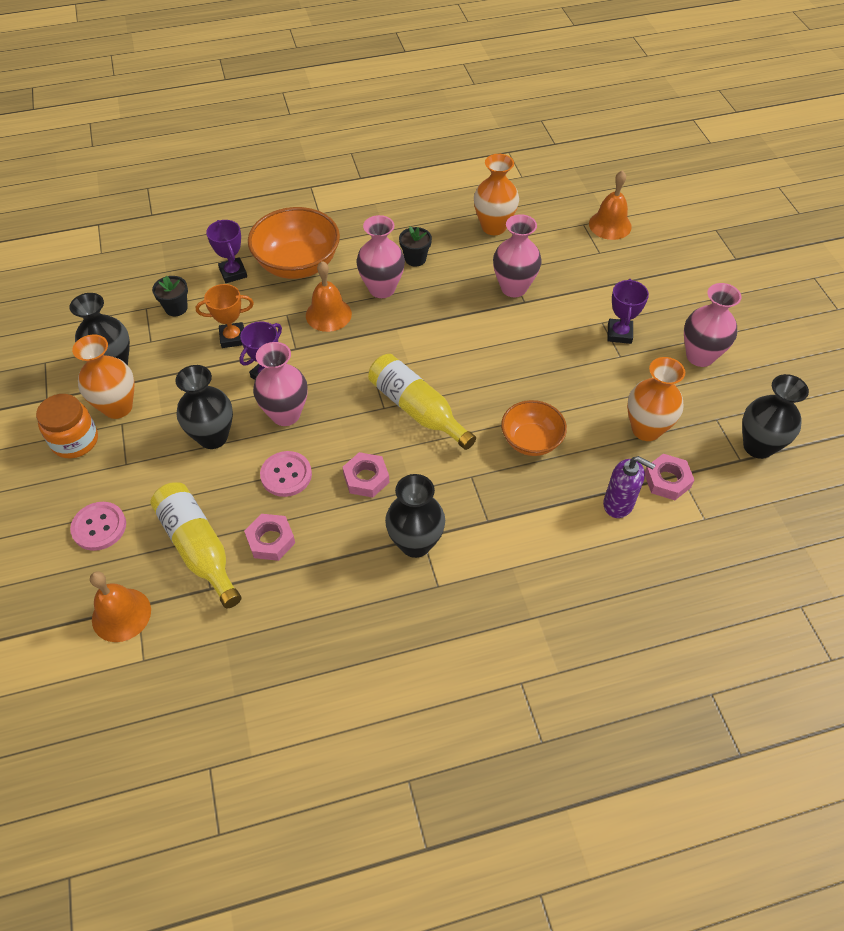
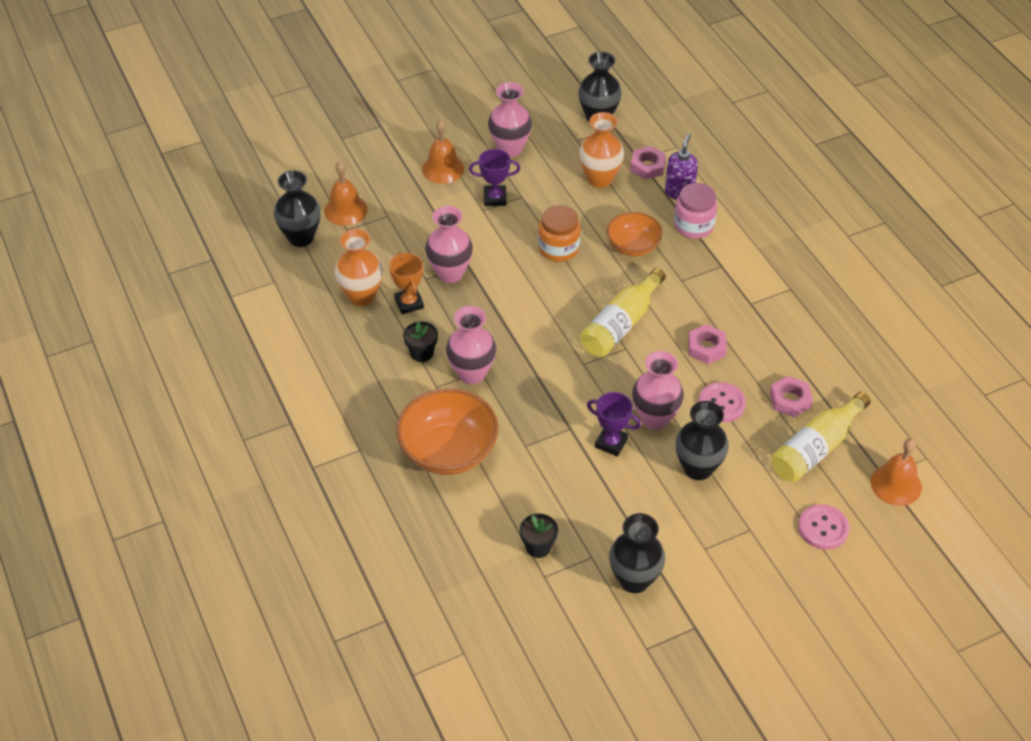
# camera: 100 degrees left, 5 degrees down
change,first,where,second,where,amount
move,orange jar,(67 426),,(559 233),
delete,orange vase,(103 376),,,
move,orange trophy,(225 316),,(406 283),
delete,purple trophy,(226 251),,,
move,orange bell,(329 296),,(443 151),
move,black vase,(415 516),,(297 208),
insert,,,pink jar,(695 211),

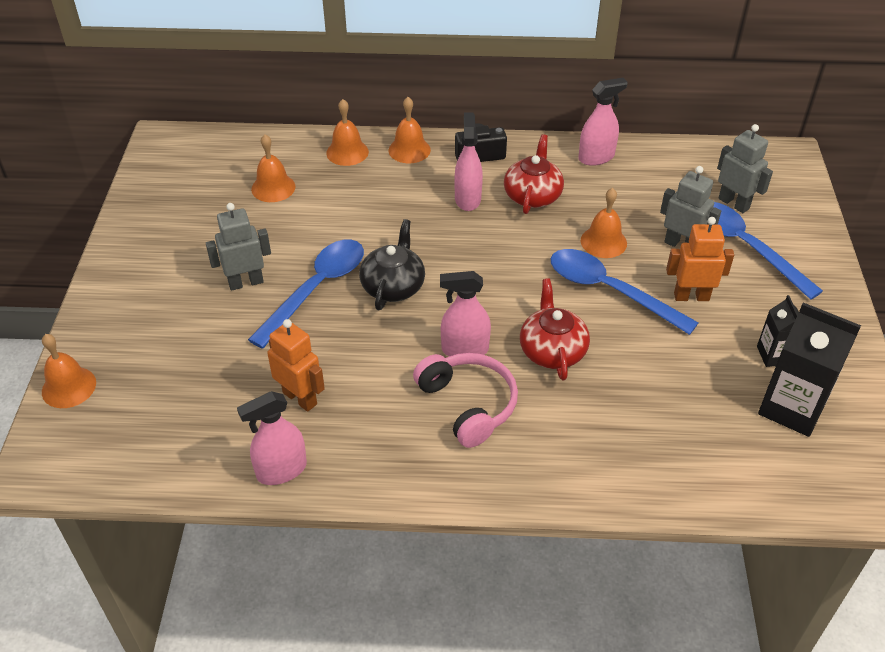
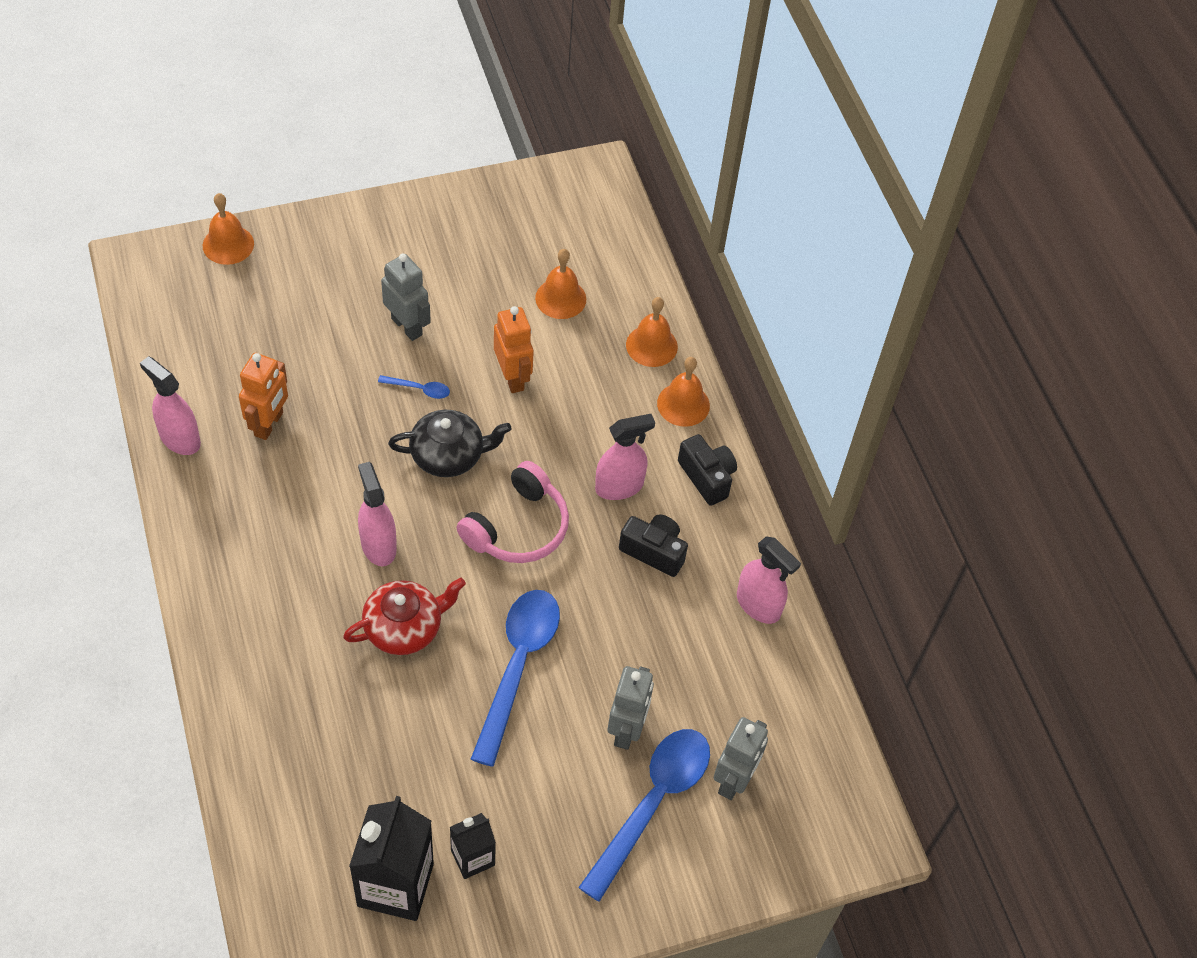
# camera: 65 degrees right, 10 degrees up
change,first,where,second,where,amount
resize,blue spoon,(306 294),,(414 387),x0.42
move,pink headphones,(465 400),,(512 512),
replace,red teapot,(534 174),black camera,(653 546),
delete,orange bell,(604 223),,,
move,orange robot,(700 259),,(514 349),

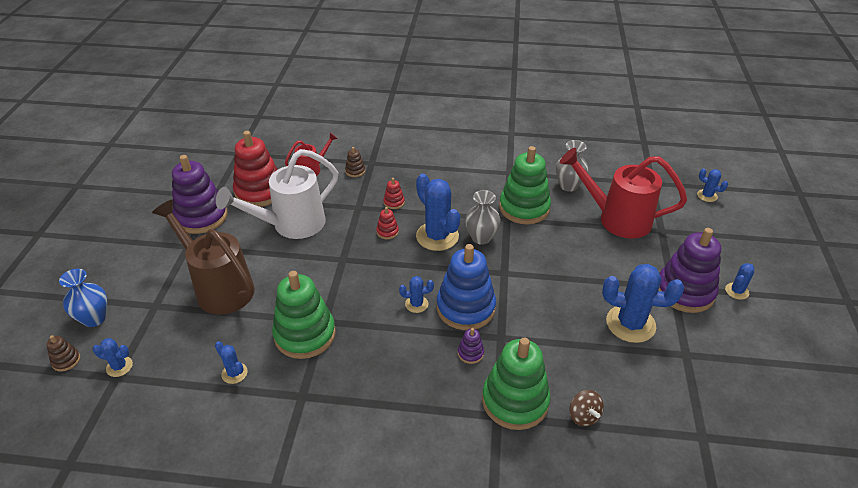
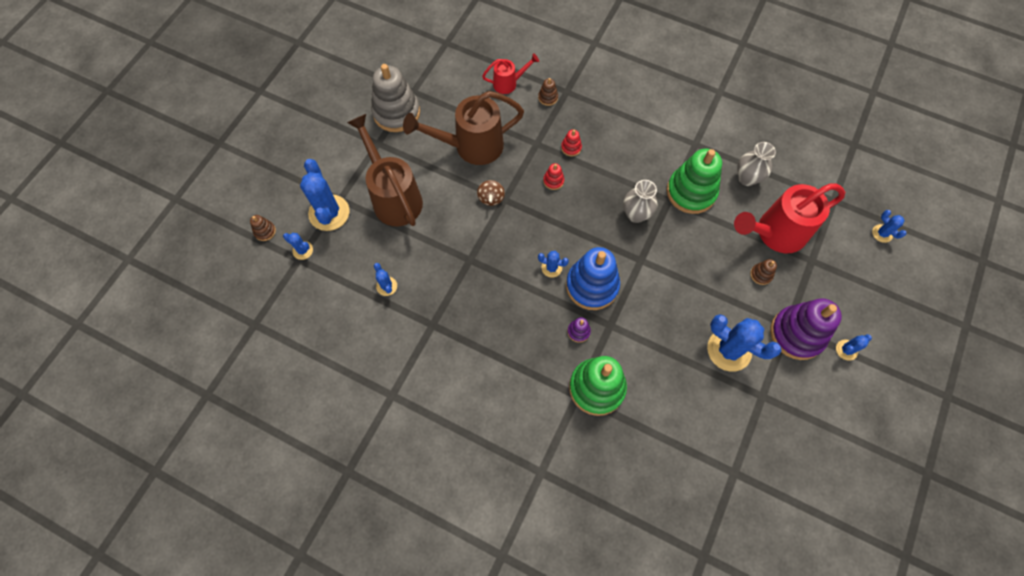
# camera: 20 degrees right, 25 degrees up
change,first,where,second,where,amount
delete,blue vase,(83 298),,,
recolor,purple stacking toy,(200 194),grey stacking toy,(395 98),
recolor,white watering can,(277 194),brown watering can,(463 128),
delete,red stacking toy,(255 169),,,
delete,green stacking toy,(304 315),,,
move,blue cactus,(438 212),,(325 195),
rotate,red watering can,(623 193),,(789 218),60 degrees counterclockwise
move,brown spinning top,(586 408),,(491 193),
insert,,,brown stacking toy,(763 272),

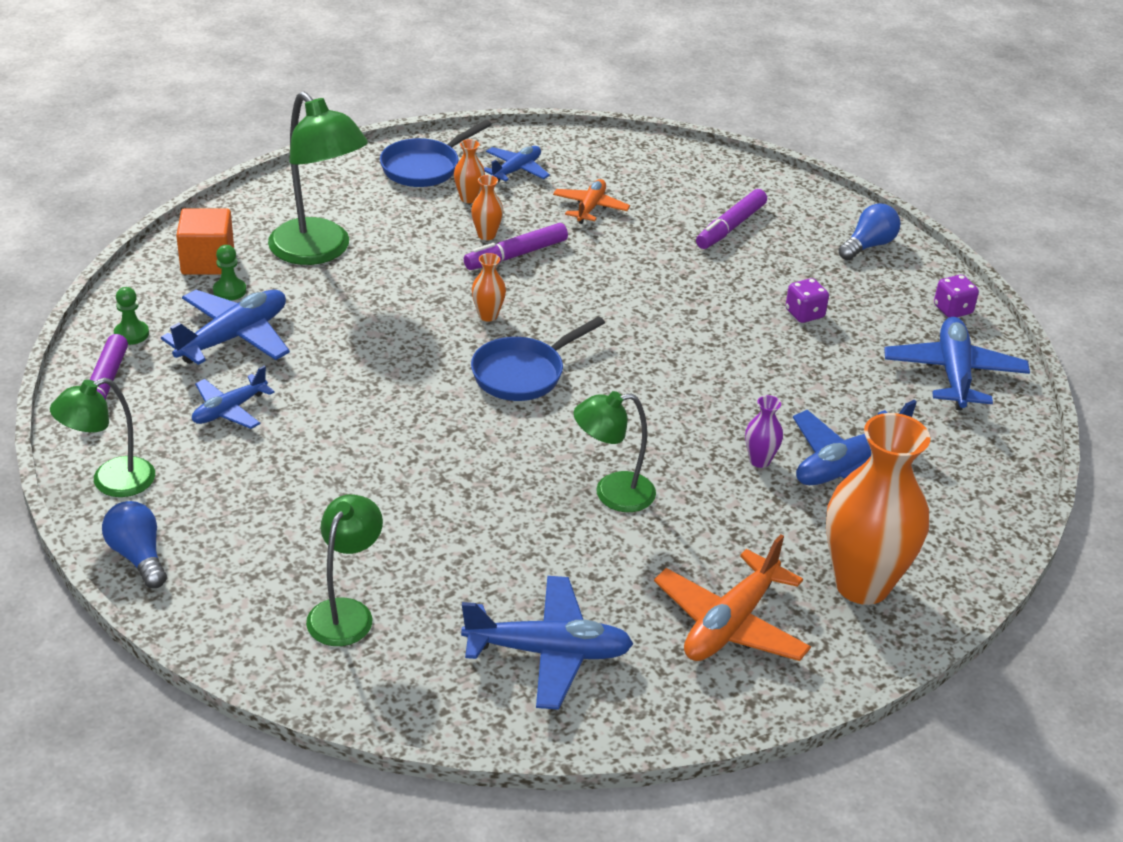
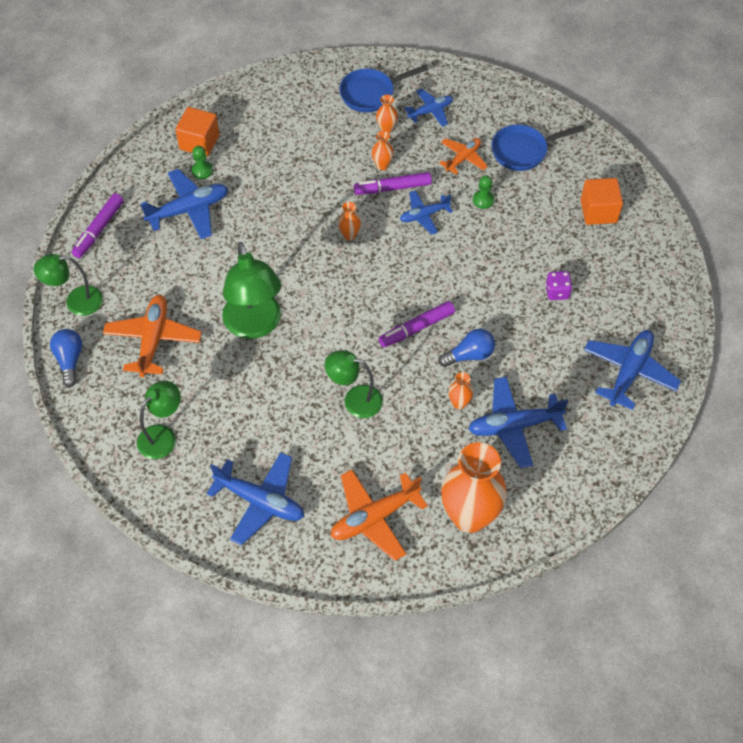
# camera: 25 degrees right, 20 degrees up
change,first,where,second,where,amount
move,green pawn,(131 316),,(483 192),
move,blue plane,(233 397),,(426 212),
move,green lamp,(318 178),,(251 290),
move,blue pan,(538 358),,(537 148),
move,purple marker,(731 219),,(416 324),
recolor,purple vase,(764 431),orange vase,(460 390),
move,blue light bulb,(869 232),,(467 348),
delete,purple dice,(956 296),,,
insert,,,orange plane,(152 336),
insert,,,orange cube,(602 201),

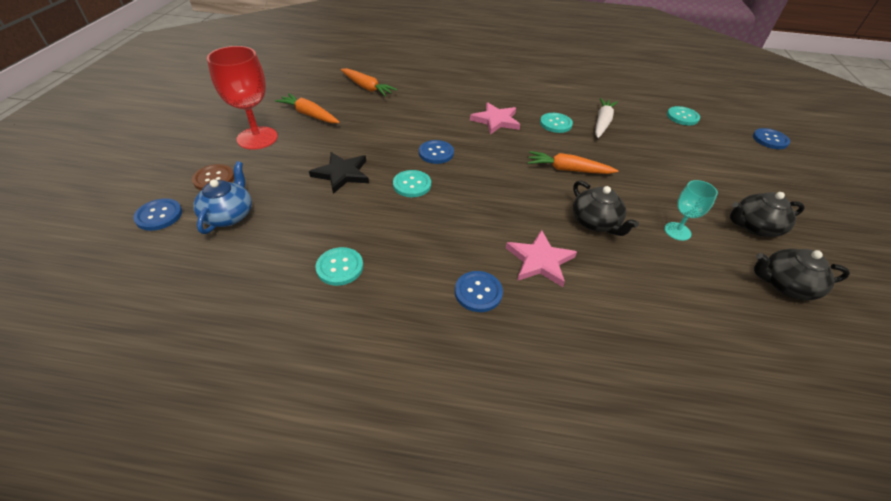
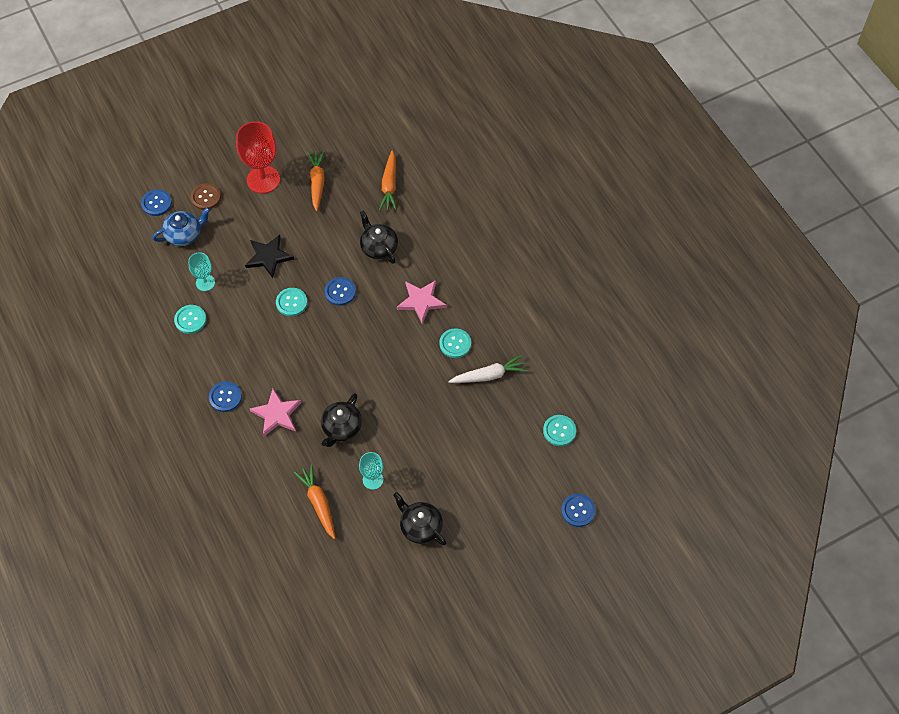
# camera: 55 degrees right, 15 degrees up
change,first,where,second,where,amount
move,orange carrot,(573 162),,(314 501),
move,black teapot,(802 274),,(379 237),
insert,,,turquoise goblet,(201 271),

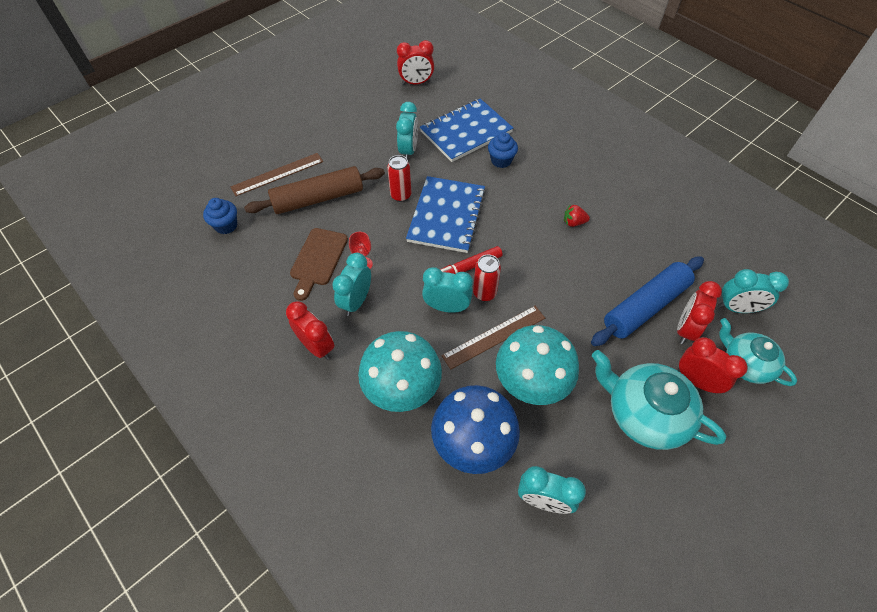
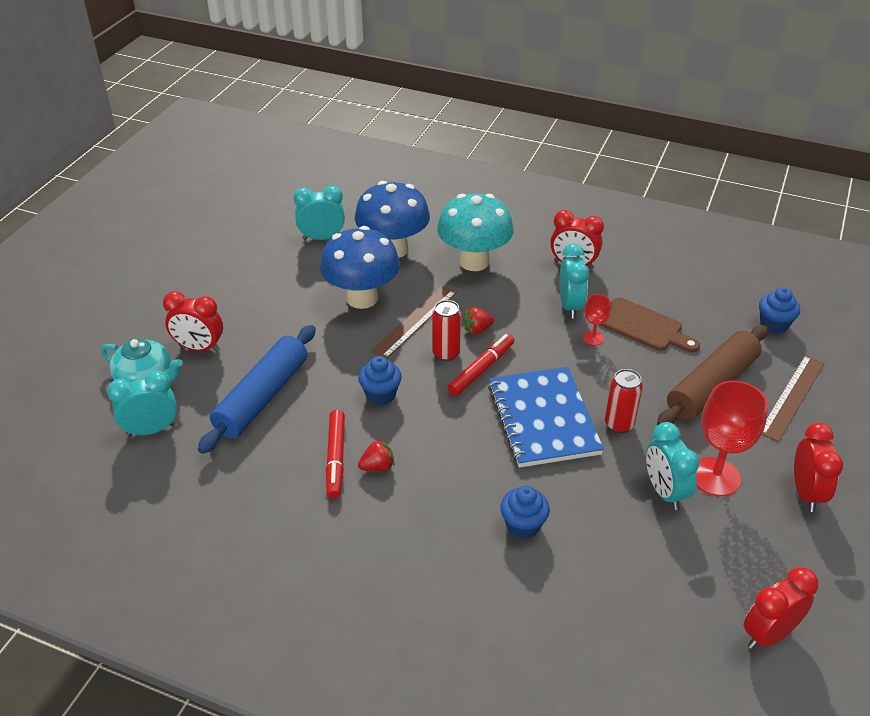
# camera: 155 degrees right, 15 degrees down
change,first,where,second,where,amount
rotate,brown cutting board,(319 264),,(650 325),135 degrees clockwise
delete,blue notebook,(466 130),,,
replace,turquoise clock,(447 290),red strawberry,(478 320),
recolor,turquoise mushroom,(537 365),blue mushroom,(360 267),
delete,turquoise teapot,(659 400),,,
move,red clock,(699 312),,(819 467),
insert,,,red marker,(335 454),
insert,,,blue cupcake,(380 380),
insert,,,red goblet,(732 438),

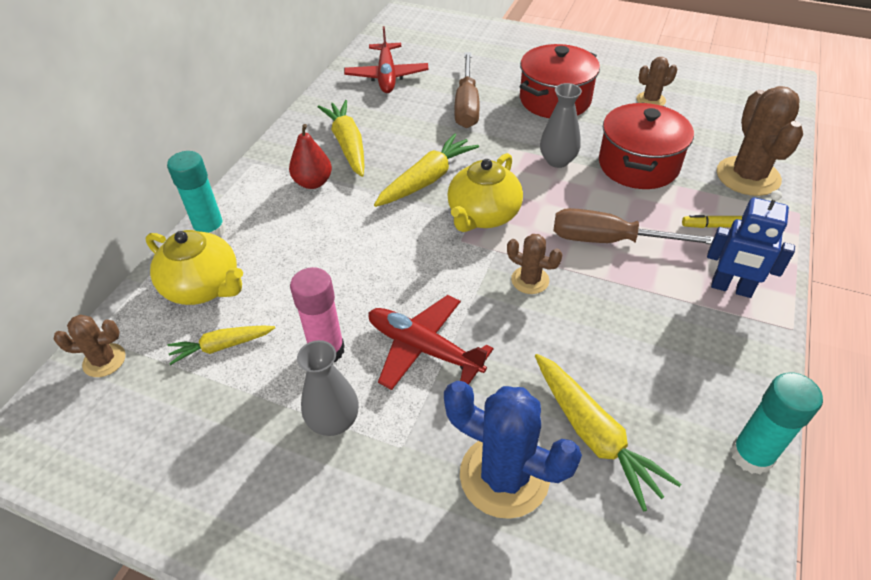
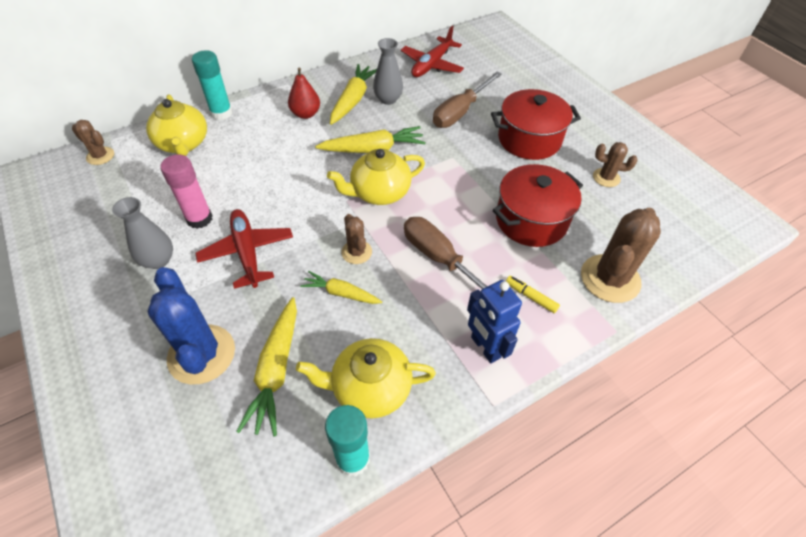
# camera: 35 degrees right, 5 degrees up
change,first,where,second,where,amount
move,yellow carrot,(221 345),,(341 287),
move,grey vase,(561 125),,(388 71),
insert,,,yellow teapot,(366 378),

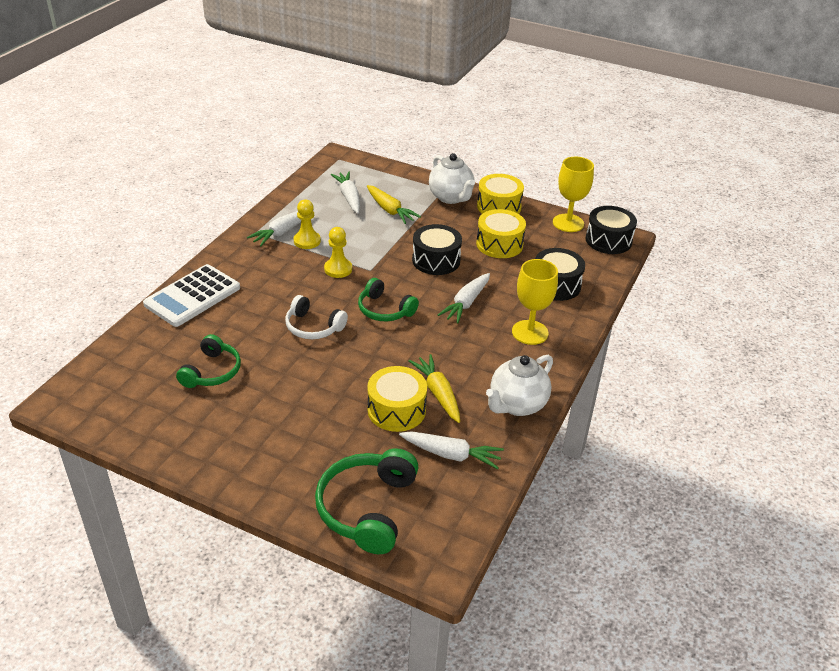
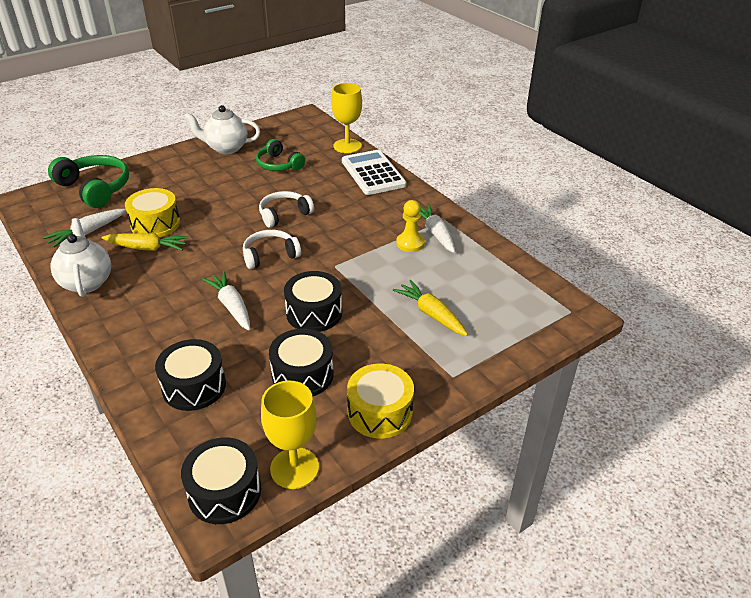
# camera: 120 degrees right, 0 degrees up
change,first,where,second,where,amount
delete,yellow pawn,(338 252),,,
delete,white carrot,(345 192),,,
recolor,green headphones,(388 299),white headphones,(272 249),
rotate,yellow carrot,(394 204),,(430 308),60 degrees clockwise
move,white teapot,(452 178),,(222 129),
recolor,yellow drum,(501 233),black drum,(301 362),
move,yellow goblet,(535 302),,(346 118),

